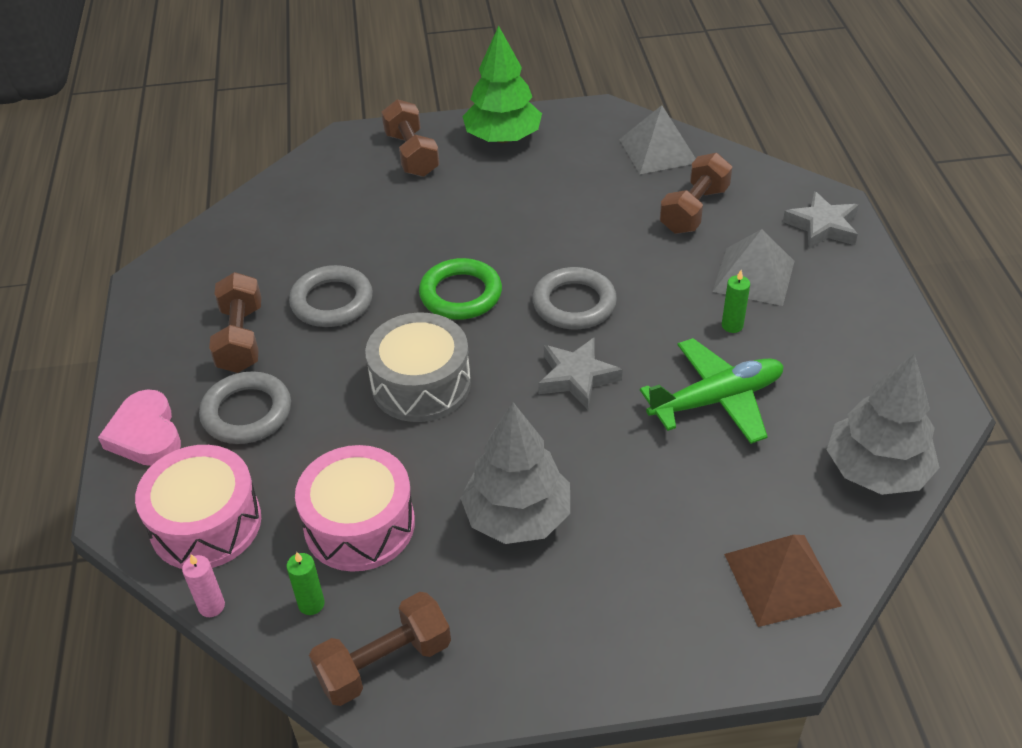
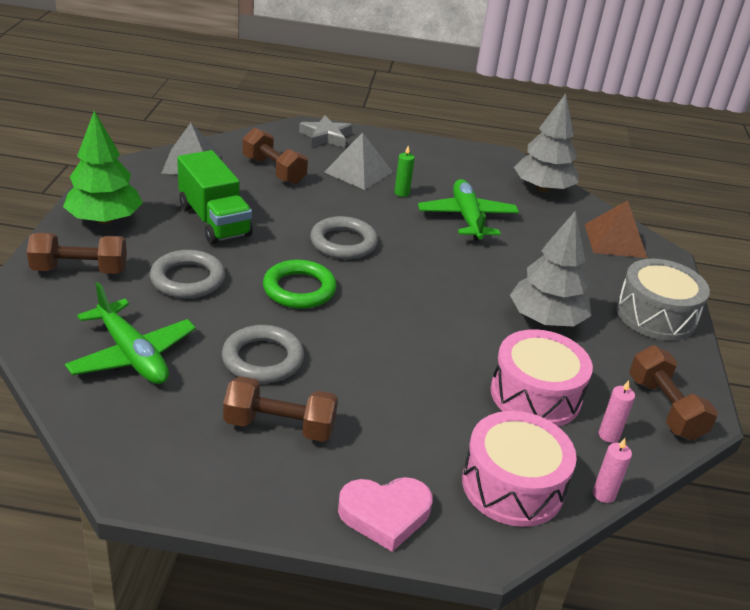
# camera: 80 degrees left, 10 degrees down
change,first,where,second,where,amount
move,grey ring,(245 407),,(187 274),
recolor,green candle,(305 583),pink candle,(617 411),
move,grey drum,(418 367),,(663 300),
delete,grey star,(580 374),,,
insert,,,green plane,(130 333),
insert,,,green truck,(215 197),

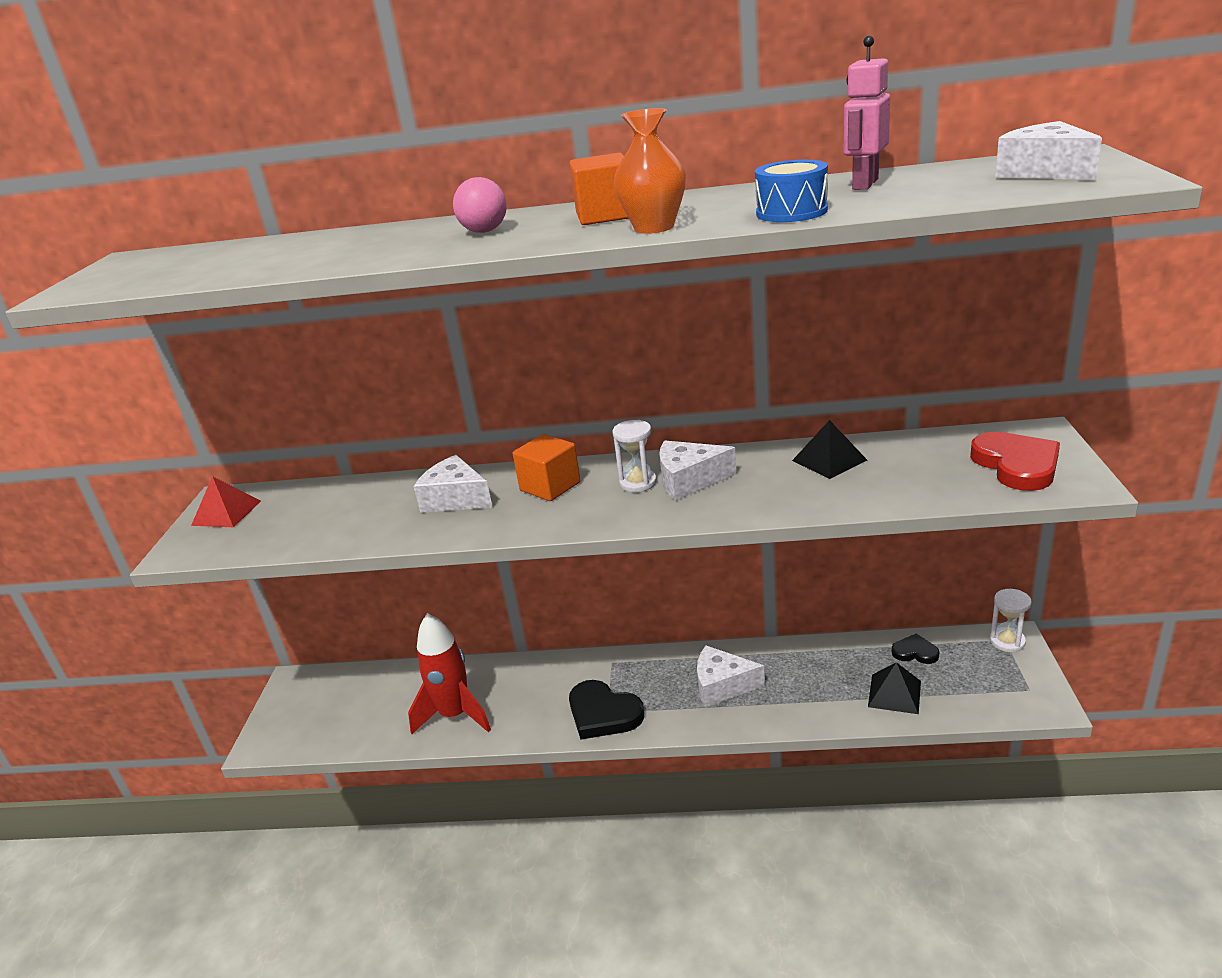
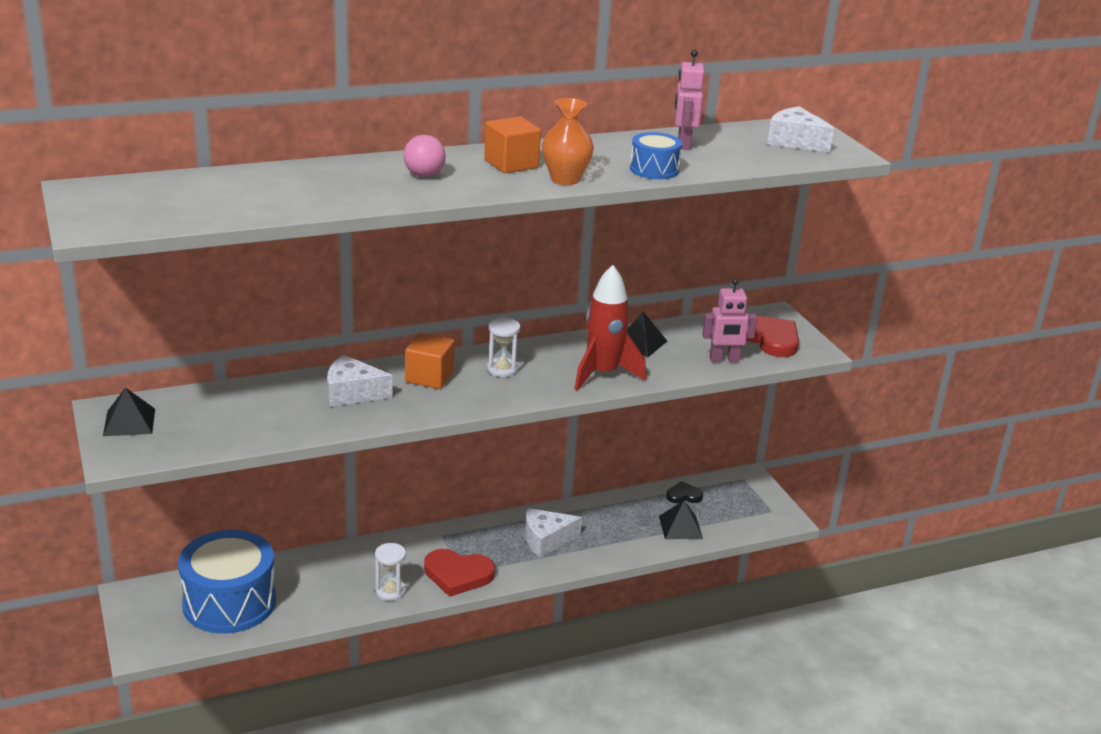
# camera: 30 degrees left, 0 degrees up
change,first,where,second,where,amount
recolor,red pyramid,(226 501),black pyramid,(129 411),
move,red rocket,(449 673),,(610 328),
recolor,black heart,(606 710),red heart,(459 573),
delete,white cheese,(698 471),,,
move,white hourglass,(1011 620),,(390 572),
insert,,,blue drum,(227 582),
insert,,,pink robot,(729 320),

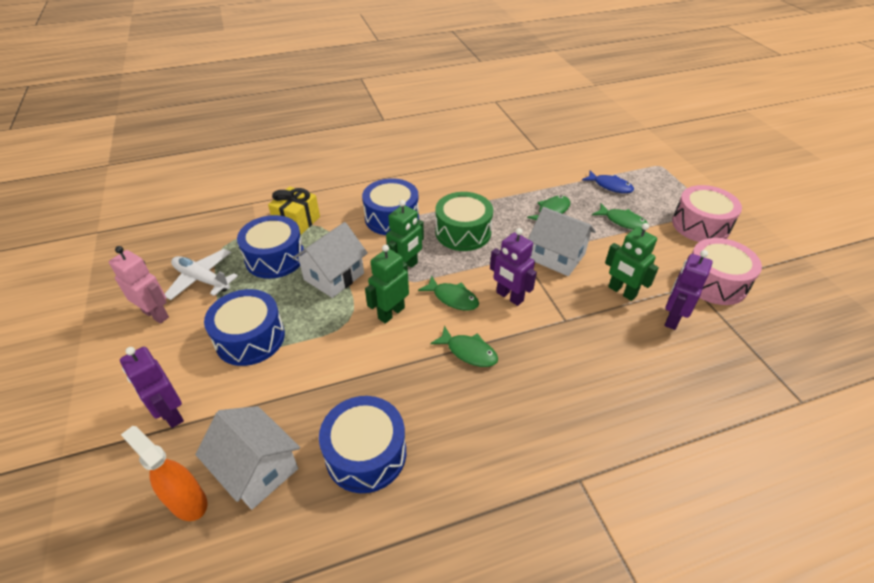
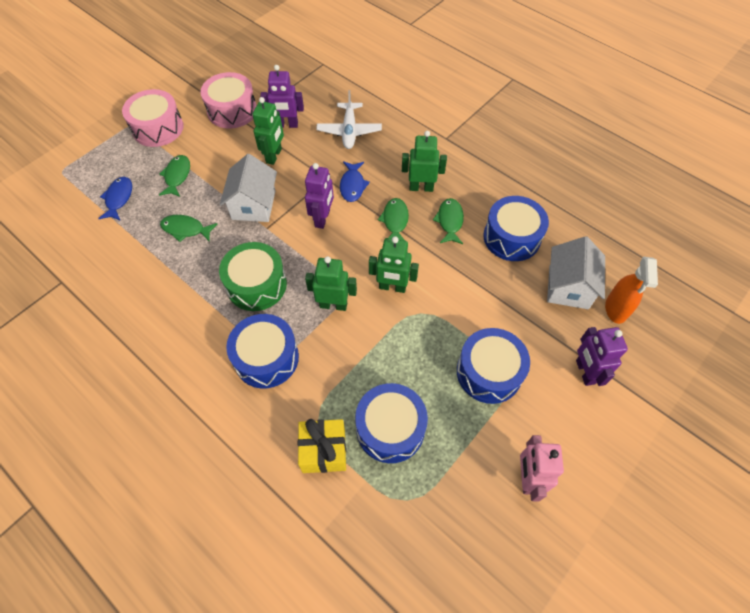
# camera: 120 degrees left, 15 degrees up
change,first,where,second,where,amount
rotate,purple robot,(152 387),,(602 356),150 degrees clockwise
move,white plane,(201 274),,(349 119),
delete,white house,(330 260),,,
move,green fish,(448 293),,(448 221),
insert,,,blue fish,(355 181),
insert,,,green robot,(424 161),

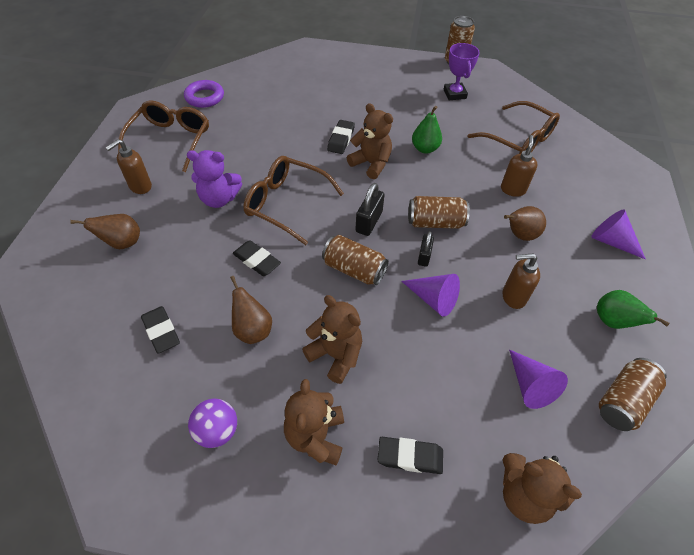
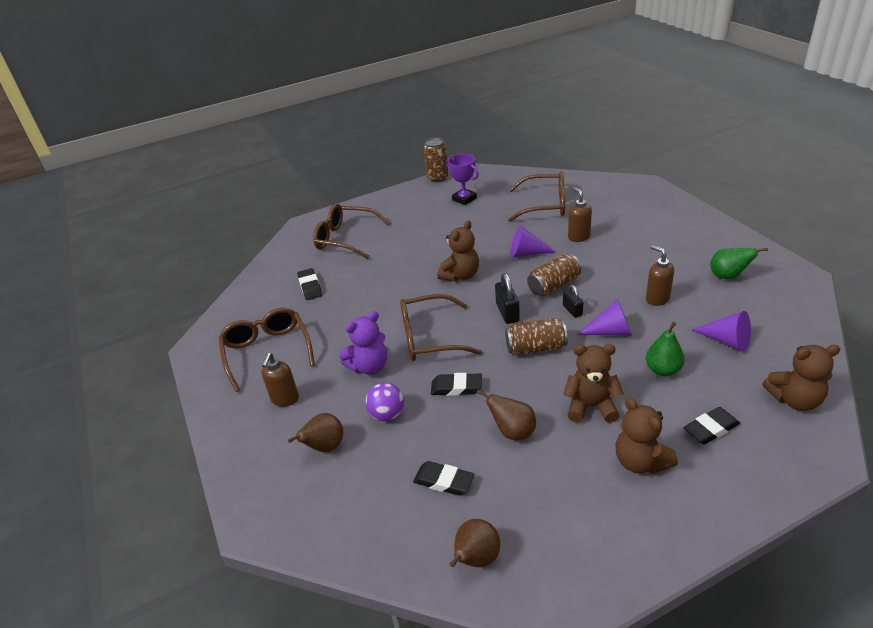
# camera: 30 degrees left, 15 degrees down
change,first,where,second,where,amount
delete,purple ring,(204 94),,,
move,purple ball,(212 423),,(385 402),
move,black eraser,(341 137),,(309 284),
rotate,brown teddy bear,(370 141),,(458 251),120 degrees clockwise
move,green pear,(427 130),,(665 349),
rotate,brown soap dispenser,(521 281),,(660 275),90 degrees clockwise
move,brown pear,(525 223),,(475 543),
move,purple cone,(618 234),,(533 241),
delete,brown can,(633 394),,,
insert,,,brown glasses,(351 231),

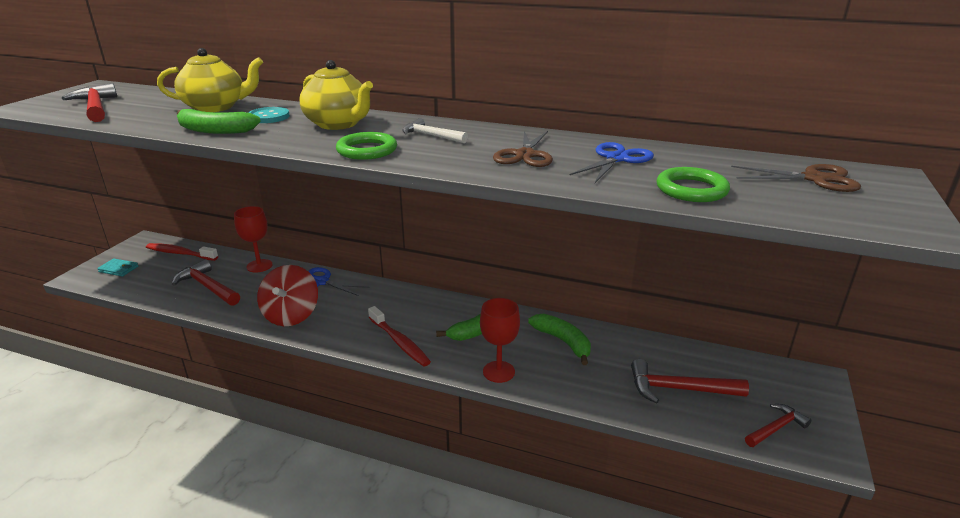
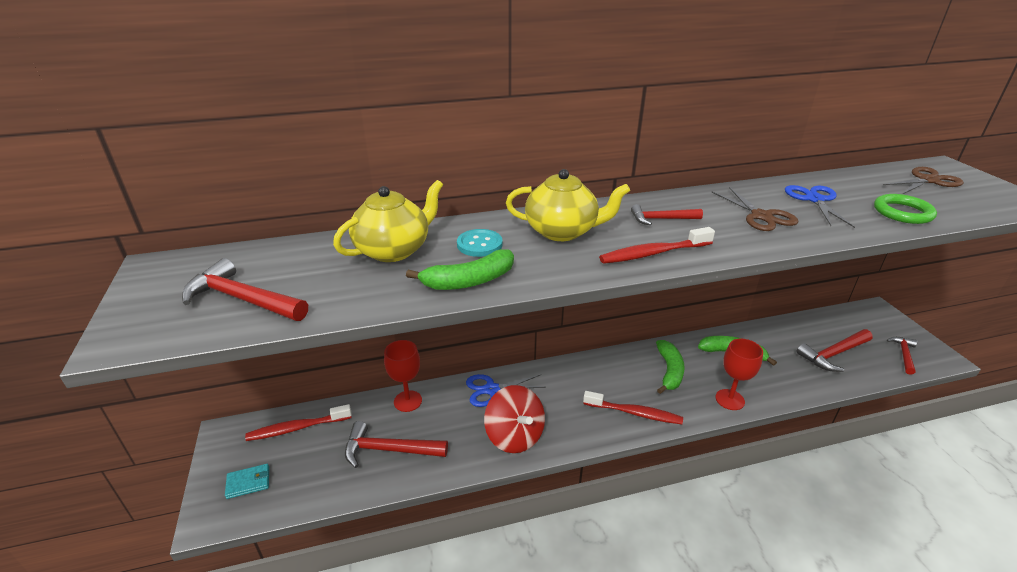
# camera: 35 degrees left, 5 degrees up
change,first,where,second,where,amount
replace,green ring,(366 146),red toothbrush,(657 245),
recolor,white hammer,(435 130),red hammer,(667 214),

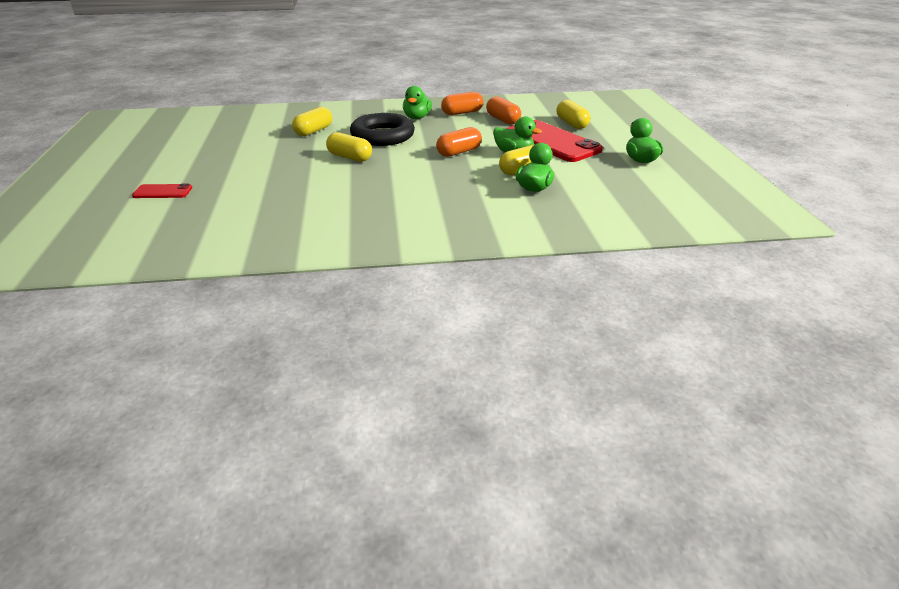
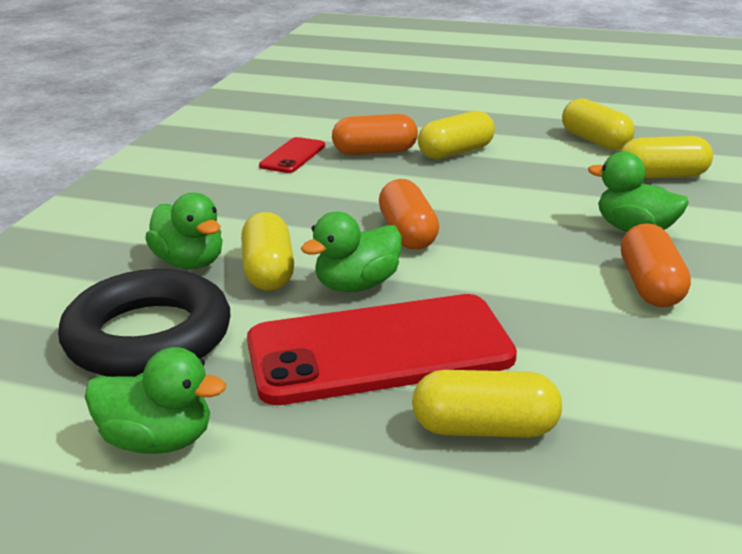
# camera: 115 degrees right, 5 degrees down
change,first,where,second,where,amount
move,red phone,(162 191),,(292 155),
move,black ring,(382 129),,(144 323),
move,orange capsule,(503 110),,(375 134),
insert,,,yellow capsule,(666 157),

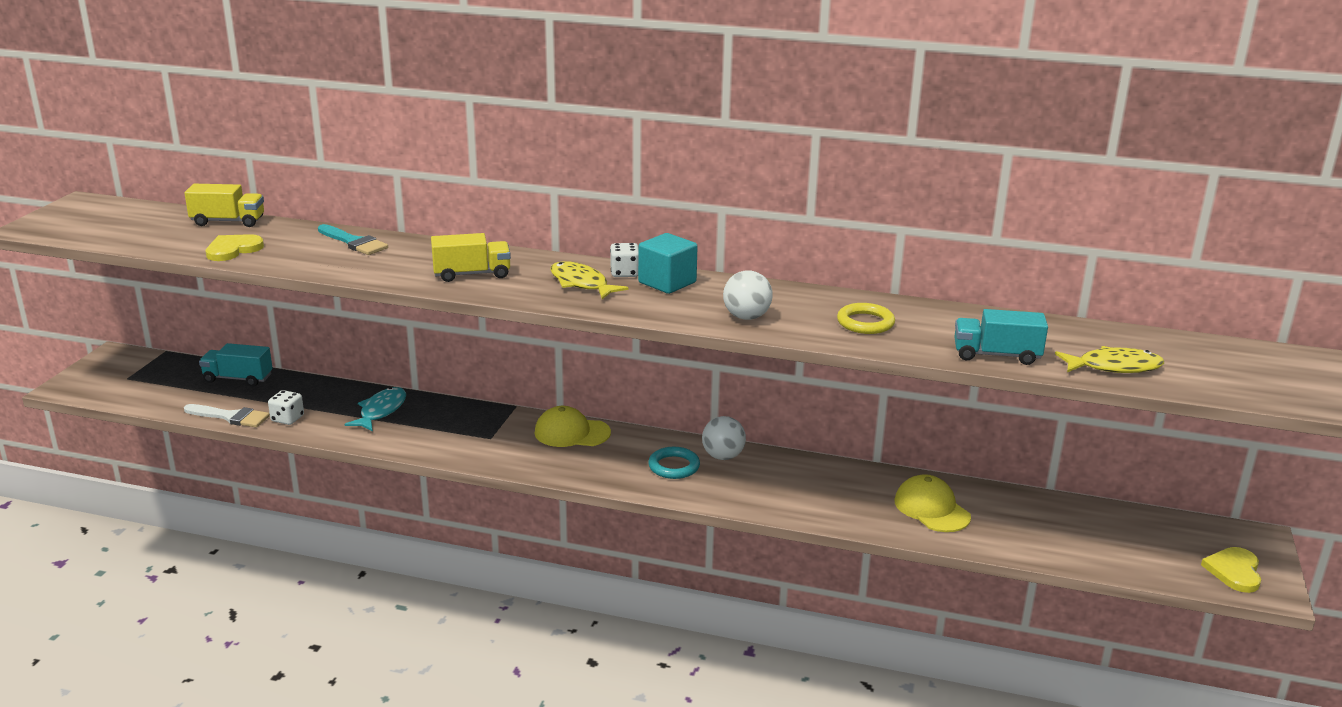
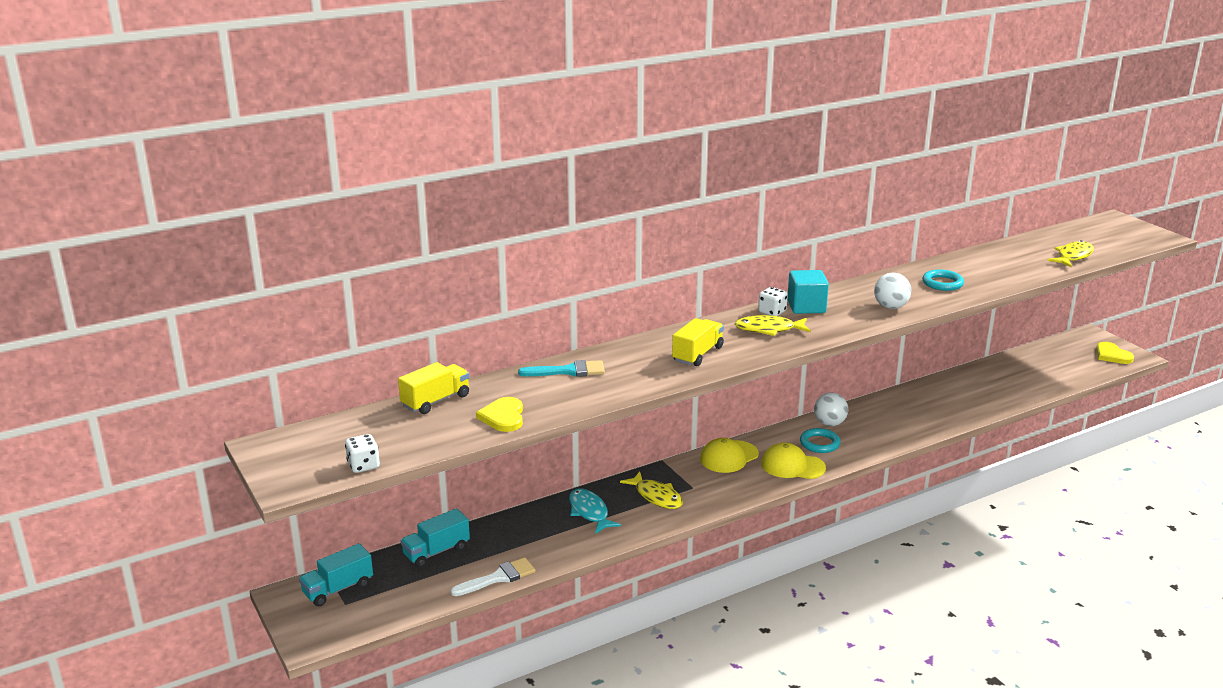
# camera: 45 degrees left, 0 degrees up
change,first,where,second,where,amount
move,white dice,(286 407),,(362 453),
recolor,yellow ring,(866 318),turquoise ring,(943 280),
move,yellow cap,(933 503),,(793 460),
move,turquoise truck,(1001 337),,(336 574),
insert,,,yellow fish,(651 490),

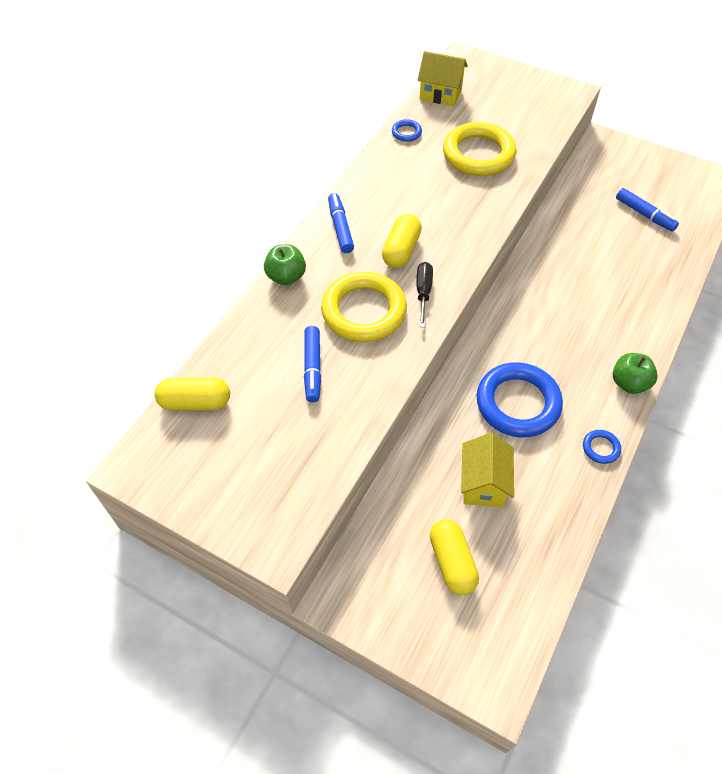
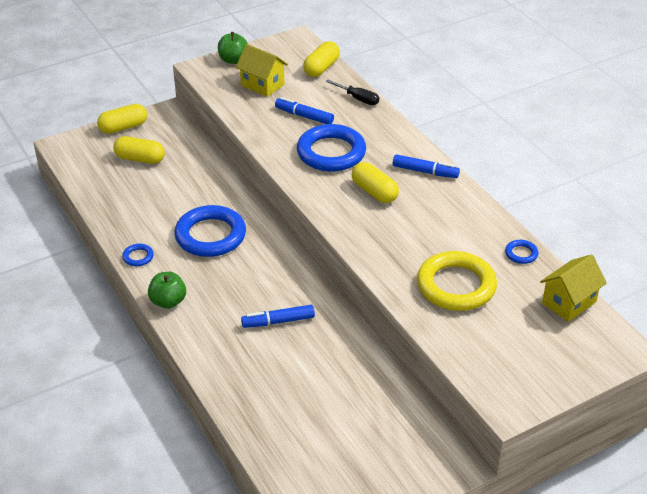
# camera: 120 degrees right, 15 degrees down
change,first,where,second,where,amount
move,green apple,(285 264),,(233 48),
recolor,yellow ring,(364 307),blue ring,(331 148),
move,black screwdriver,(424 294),,(352 92),
move,yellow house,(487 470),,(262 70),
move,blue marker,(647 210),,(278 316),
insert,,,yellow capsule,(122 119),

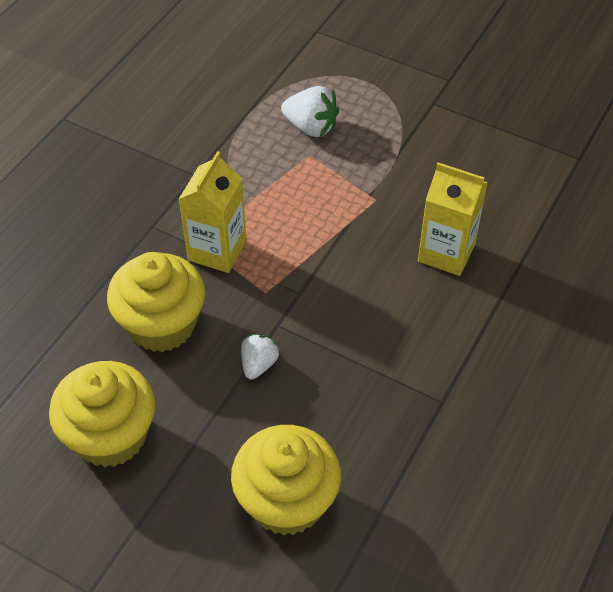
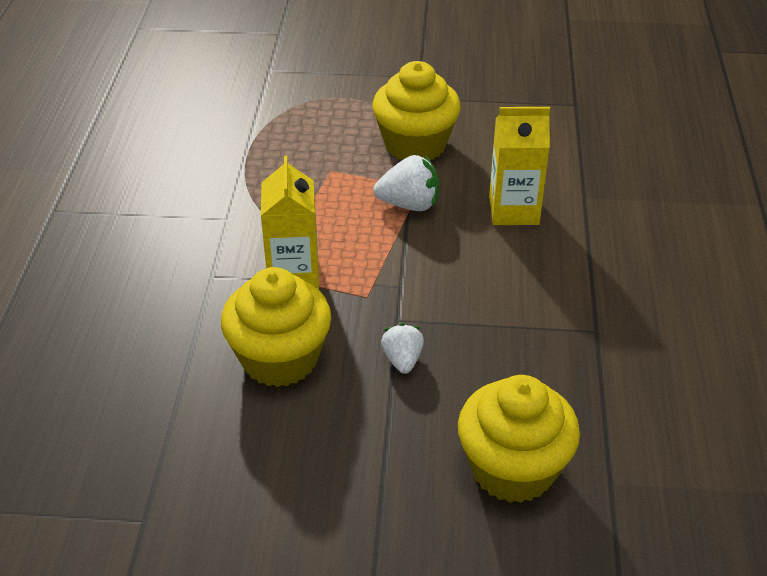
# camera: 25 degrees left, 10 degrees down
change,first,where,second,where,amount
move,yellow cupcake,(102 414),,(416 110),
move,white strawberry,(310 111),,(406 183),

